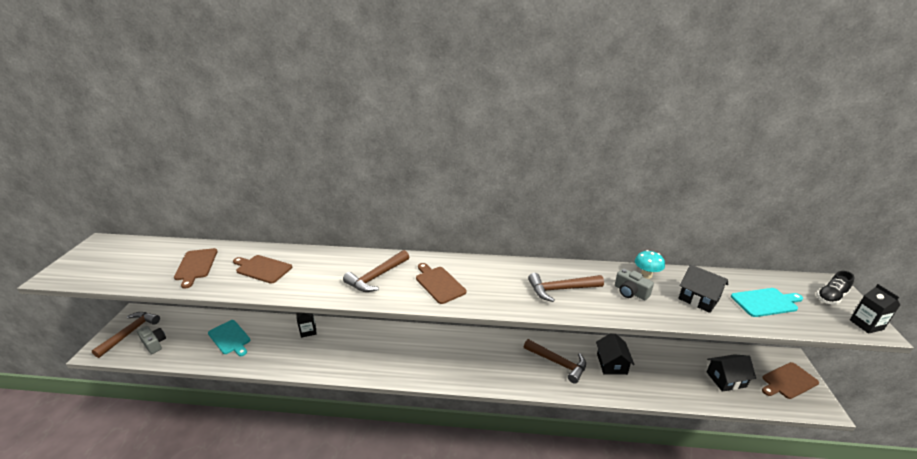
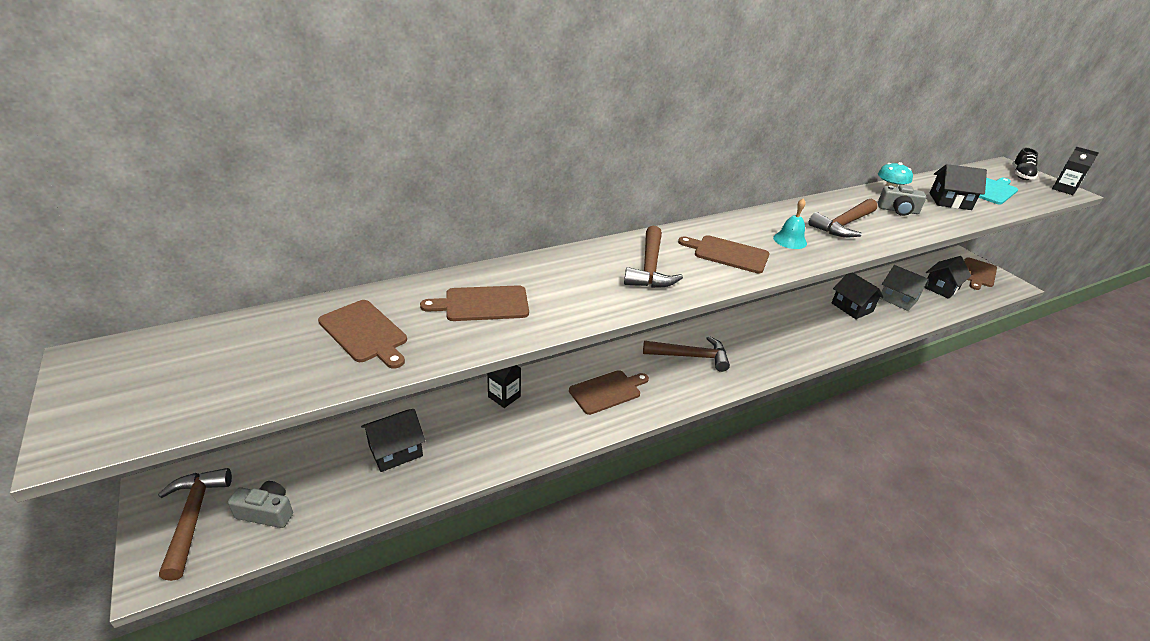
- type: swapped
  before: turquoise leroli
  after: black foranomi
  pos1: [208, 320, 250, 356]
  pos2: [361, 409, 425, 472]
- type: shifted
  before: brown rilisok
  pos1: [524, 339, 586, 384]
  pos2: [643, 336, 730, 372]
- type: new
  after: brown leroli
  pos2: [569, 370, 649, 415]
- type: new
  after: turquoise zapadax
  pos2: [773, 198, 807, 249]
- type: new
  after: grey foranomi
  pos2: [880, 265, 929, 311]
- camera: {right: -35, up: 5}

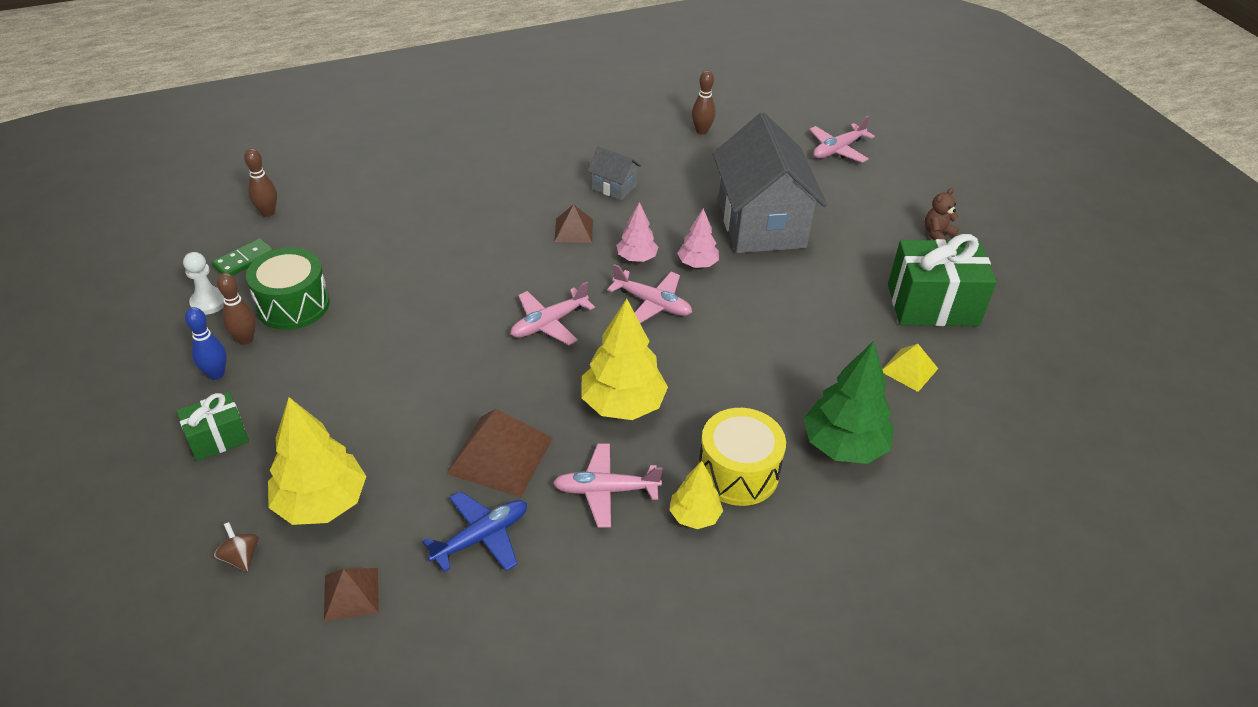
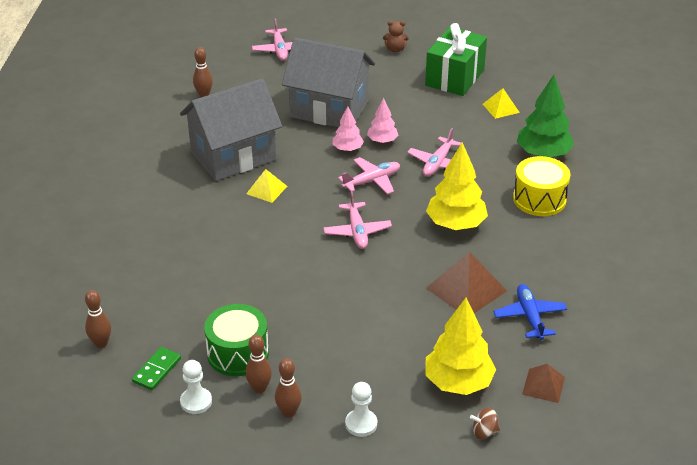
- type: swapped
  before: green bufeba
  after: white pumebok
  pos1: [177, 392, 249, 461]
  pos2: [345, 382, 377, 437]
- type: repainted
  before: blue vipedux
  after: brown vipedux
  pos1: [185, 307, 227, 380]
  pos2: [275, 358, 302, 418]
- type: rotated
  before: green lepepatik
  pos1: [212, 238, 273, 276]
  pos2: [132, 347, 181, 391]
  turn: 45
- type: shifted
  before: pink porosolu
  pos1: [553, 444, 663, 527]
  pos2: [407, 128, 461, 176]
- type: repainted
  before: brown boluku
  after: yellow boluku
  pos1: [554, 204, 593, 243]
  pos2: [246, 169, 287, 203]
- type: scaled
  before: grey foranomi
  pos1: [588, 147, 641, 200]
  pos2: [180, 78, 282, 181]
  scale: 2.33
- type: shifted
  before: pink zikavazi
  pos1: [617, 202, 658, 262]
  pos2: [367, 98, 398, 143]
- type: gone
  before: yellow zikavazi
  pos1: [669, 461, 723, 529]
- type: rotated
  before: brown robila
  pos1: [924, 188, 959, 240]
  pos2: [383, 21, 409, 53]
  turn: -75
- camera: {right: -60, up: -5}

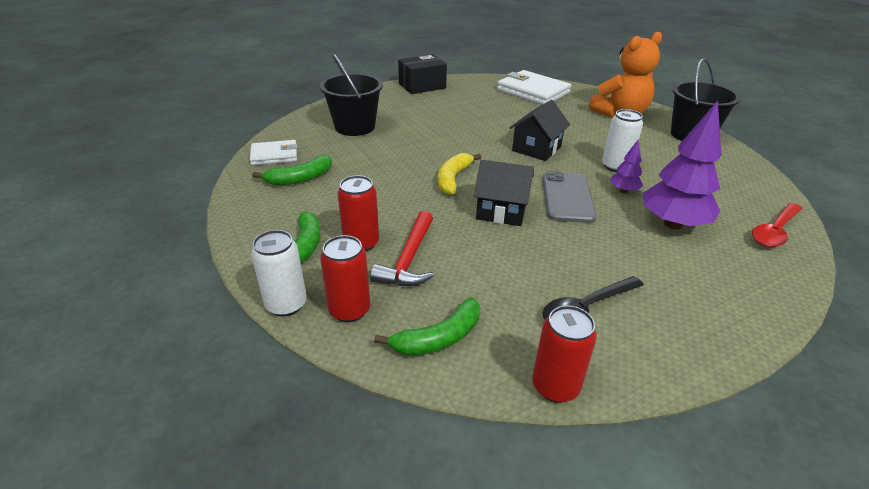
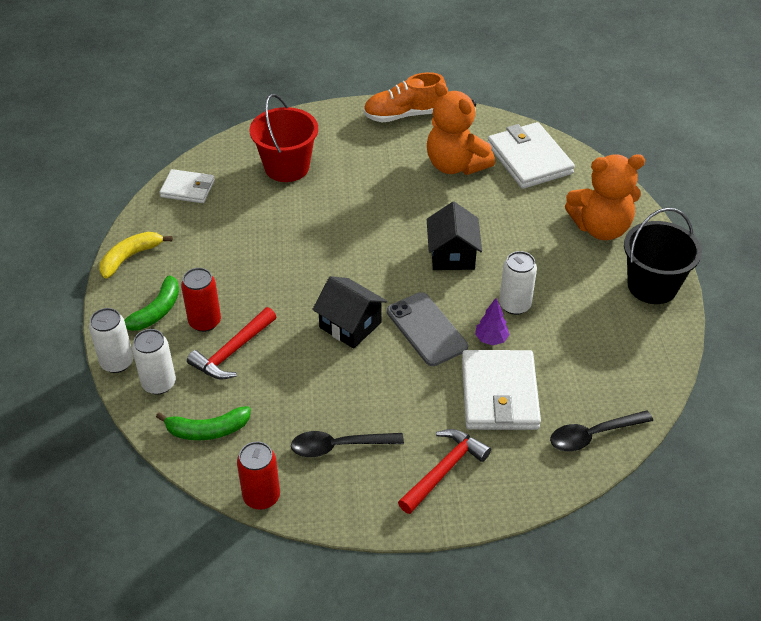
- type: gone
  before: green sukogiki
  pos1: [252, 155, 332, 185]
- type: repainted
  before: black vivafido
  after: red vivafido
  pos1: [320, 54, 383, 136]
  pos2: [249, 94, 318, 182]
- type: repainted
  before: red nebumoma
  after: white nebumoma
  pos1: [320, 235, 370, 322]
  pos2: [132, 329, 176, 395]
- type: swapped
  before: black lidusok
  after: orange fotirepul
  pos1: [398, 54, 447, 94]
  pos2: [363, 72, 446, 123]
- type: shifted
  before: yellow sukogiki
  pos1: [438, 153, 481, 195]
  pos2: [100, 232, 173, 279]
- type: rotated
  before: black foranomi
  pos1: [510, 100, 570, 161]
  pos2: [427, 202, 482, 270]
  turn: -60
- type: rotated
  before: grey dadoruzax
  pos1: [542, 171, 597, 223]
  pos2: [387, 292, 468, 366]
  turn: -60
- type: swapped
  before: purple zikavazi
  after: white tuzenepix
  pos1: [643, 101, 722, 230]
  pos2: [462, 350, 541, 430]
- type: repainted
  before: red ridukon
  after: black ridukon
  pos1: [752, 203, 803, 247]
  pos2: [550, 410, 653, 451]
- type: new
  after: red rilisok
  pos2: [398, 429, 491, 514]
- type: new
  after: orange robila
  pos2: [427, 82, 495, 175]
- camera: {right: 25, up: 10}

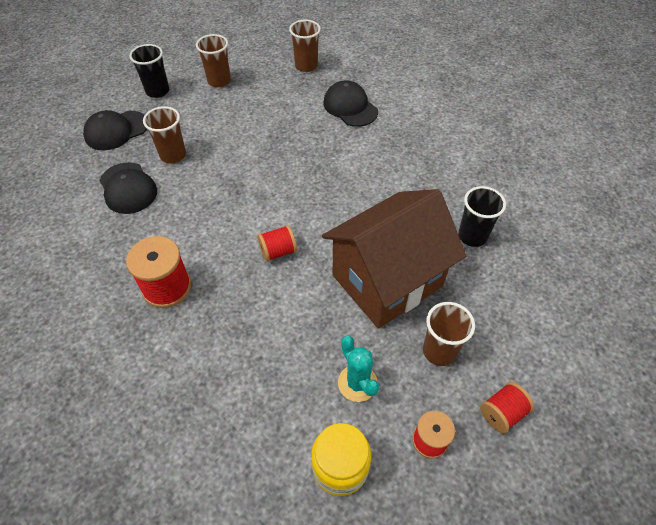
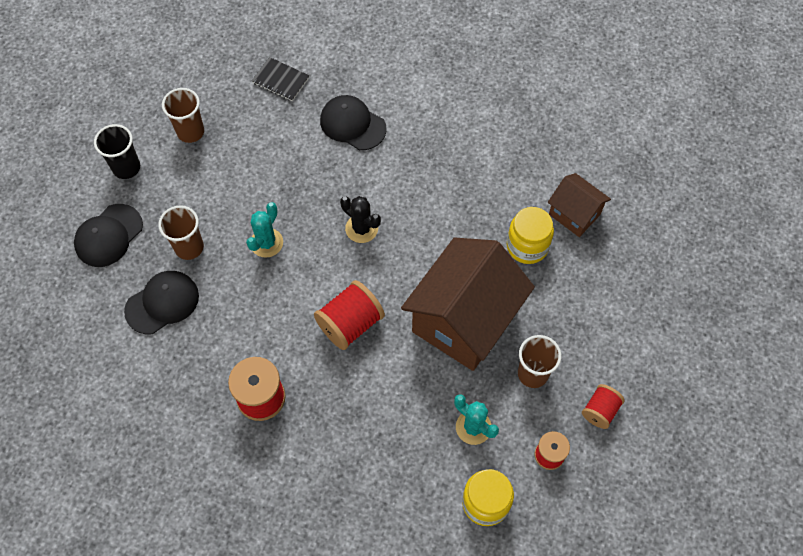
- type: rotated
  before: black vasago
  pos1: [99, 162, 157, 214]
  pos2: [124, 271, 199, 334]
  turn: -75
- type: scaled
  before: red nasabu
  pos1: [257, 225, 297, 262]
  pos2: [314, 280, 385, 350]
  scale: 1.64
- type: swapped
  before: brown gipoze
  after: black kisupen
  pos1: [289, 20, 321, 72]
  pos2: [252, 57, 309, 101]
- type: swapped
  before: black gipoze
  after: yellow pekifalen
  pos1: [458, 186, 506, 247]
  pos2: [507, 207, 554, 264]
- type: new
  after: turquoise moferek
  pos2: [246, 202, 283, 258]
- type: new
  after: black moferek
  pos2: [340, 196, 381, 243]
- type: new
  after: brown foranomi
  pos2: [548, 173, 611, 237]
- camera: {right: -20, up: 10}

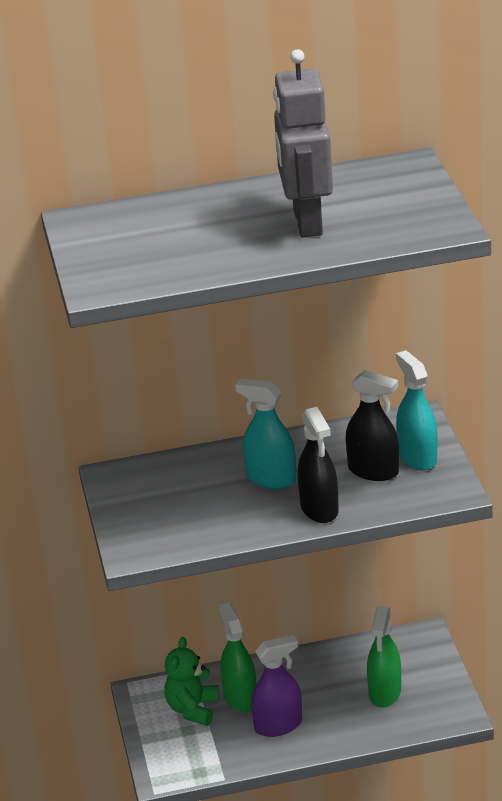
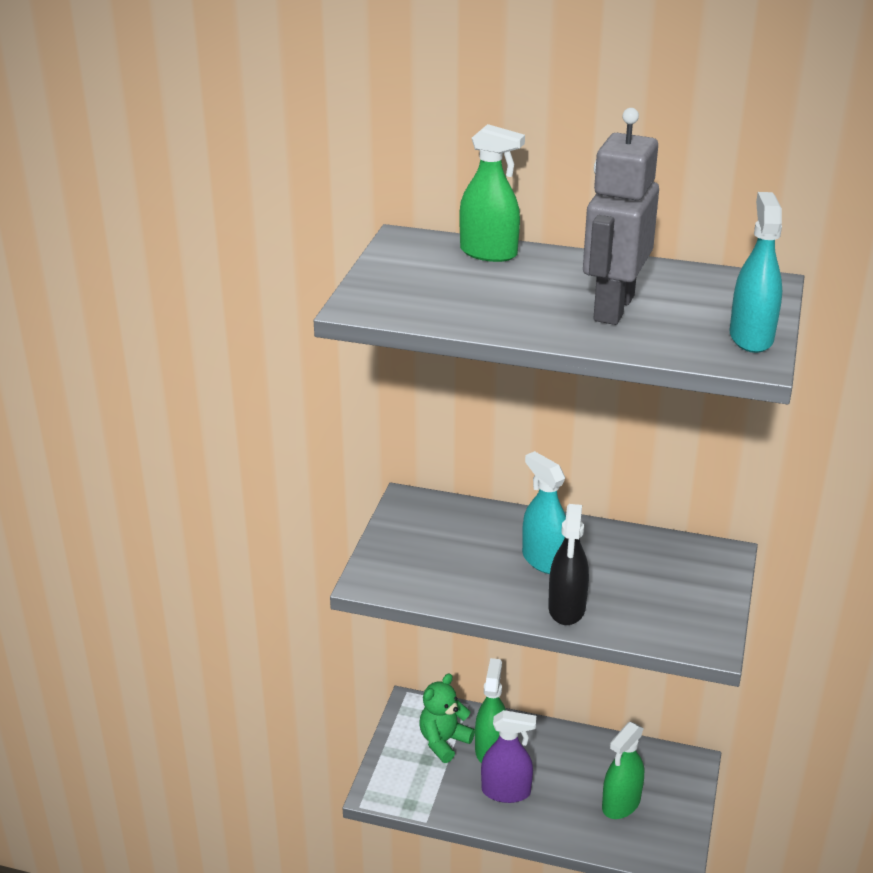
- type: gone
  before: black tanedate
  pos1: [345, 370, 399, 481]
- type: shifted
  before: turquoise tanedate
  pos1: [396, 350, 438, 471]
  pos2: [730, 192, 782, 353]
- type: new
  after: green tanedate
  pos2: [459, 124, 525, 262]
- camera: {right: 25, up: 0}

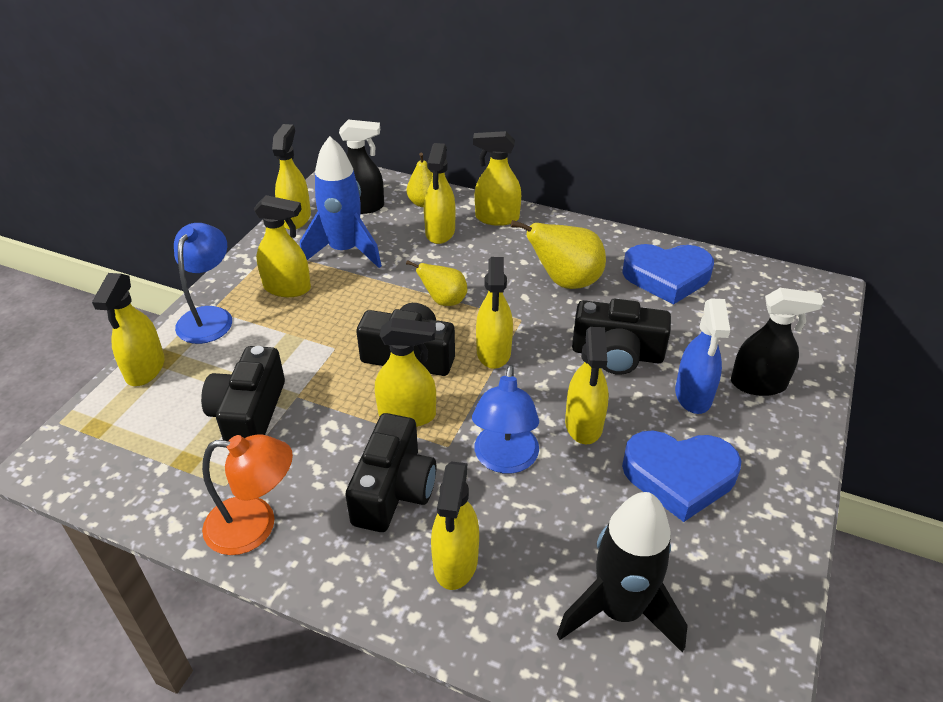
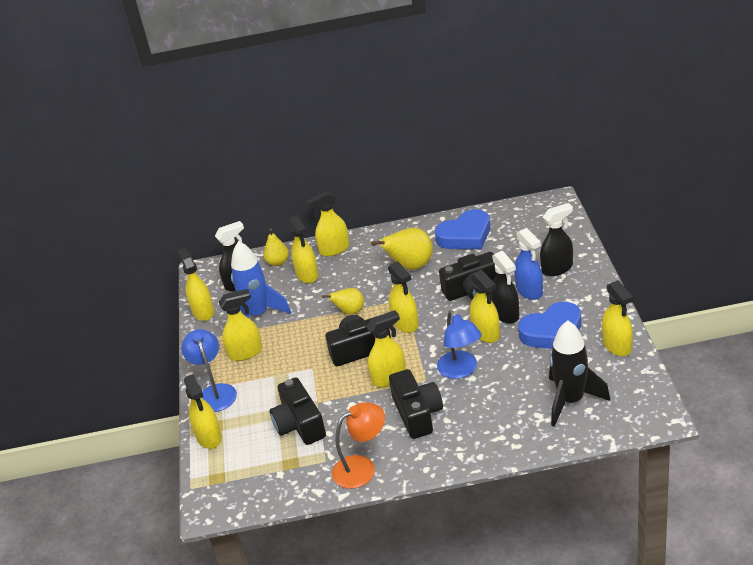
- type: shifted
  before: yellow tanedate
  pos1: [431, 461, 479, 590]
  pos2: [602, 280, 633, 356]
- type: new
  after: black tanedate
  pos2: [490, 251, 519, 324]
- camera: {right: -25, up: -5}

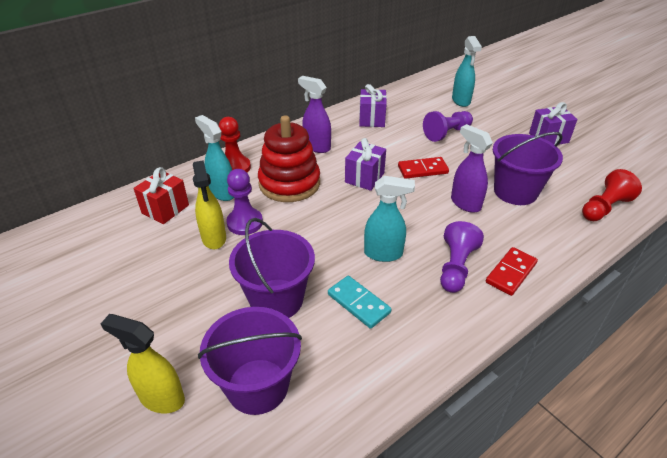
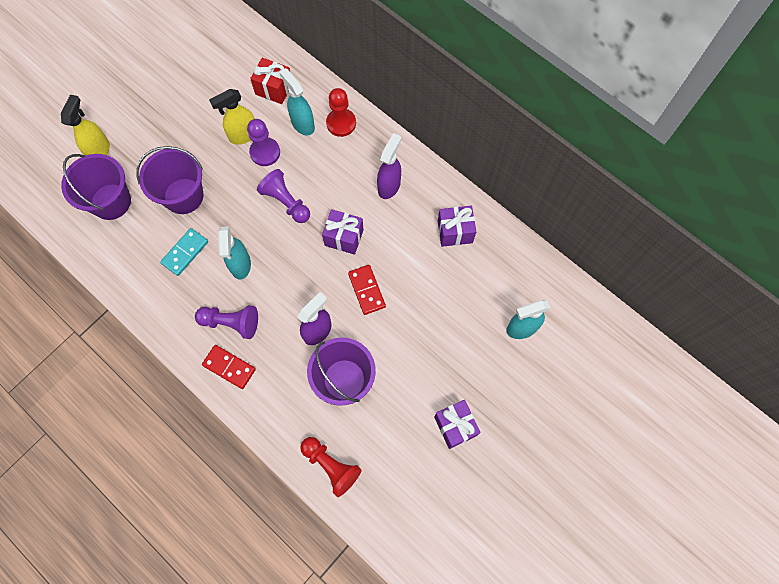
- type: rotated
  before: turquoise tanedate
  pos1: [195, 115, 234, 201]
  pos2: [279, 68, 315, 135]
  turn: -75
- type: gone
  before: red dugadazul
  pos1: [258, 115, 320, 202]
- type: shifted
  before: purple pumebok
  pos1: [423, 111, 473, 142]
  pos2: [257, 169, 310, 223]
- camera: {right: 80, up: 30}

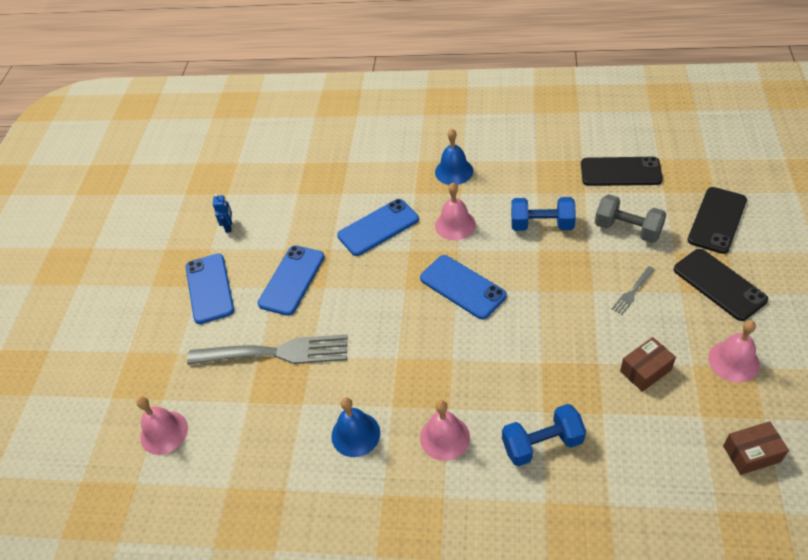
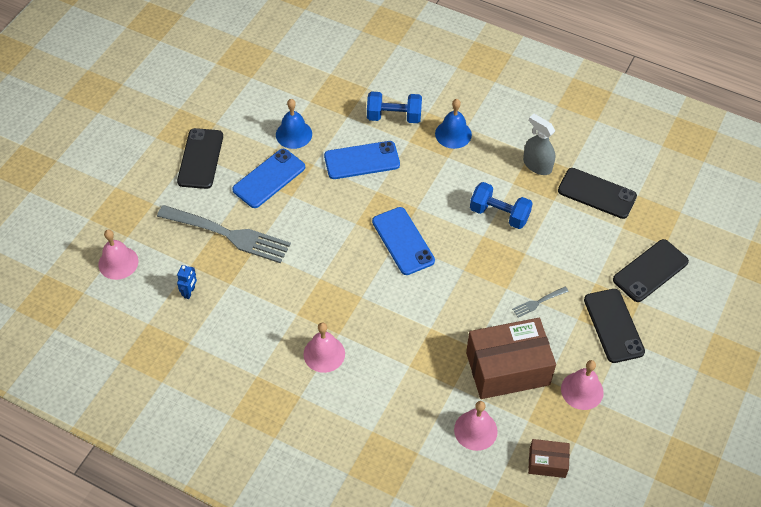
- type: repainted
  before: blue dadoruzax
  after: black dadoruzax
  pos1: [186, 253, 234, 324]
  pos2: [177, 128, 223, 189]
- type: shifted
  before: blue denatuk
  pos1: [213, 194, 232, 233]
  pos2: [177, 265, 197, 299]
- type: shifted
  before: blue zapadax
  pos1: [331, 397, 380, 457]
  pos2: [276, 99, 312, 149]
- type: shifted
  before: pink zapadax
  pos1: [435, 183, 476, 240]
  pos2: [454, 401, 498, 451]
- type: shifted
  before: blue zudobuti
  pos1: [502, 404, 586, 466]
  pos2: [367, 91, 422, 123]
- type: gone
  before: grey zudobuti
  pos1: [595, 194, 666, 243]
- type: scaled
  before: brown lidusok
  pos1: [620, 337, 676, 392]
  pos2: [466, 318, 556, 399]
  scale: 2.05
- type: new
  after: grey tanedate
  pos2: [523, 114, 555, 175]
- camera: {right: 15, up: 5}

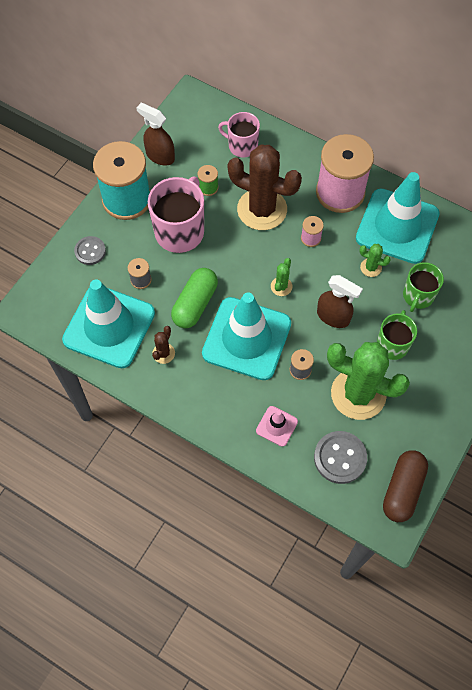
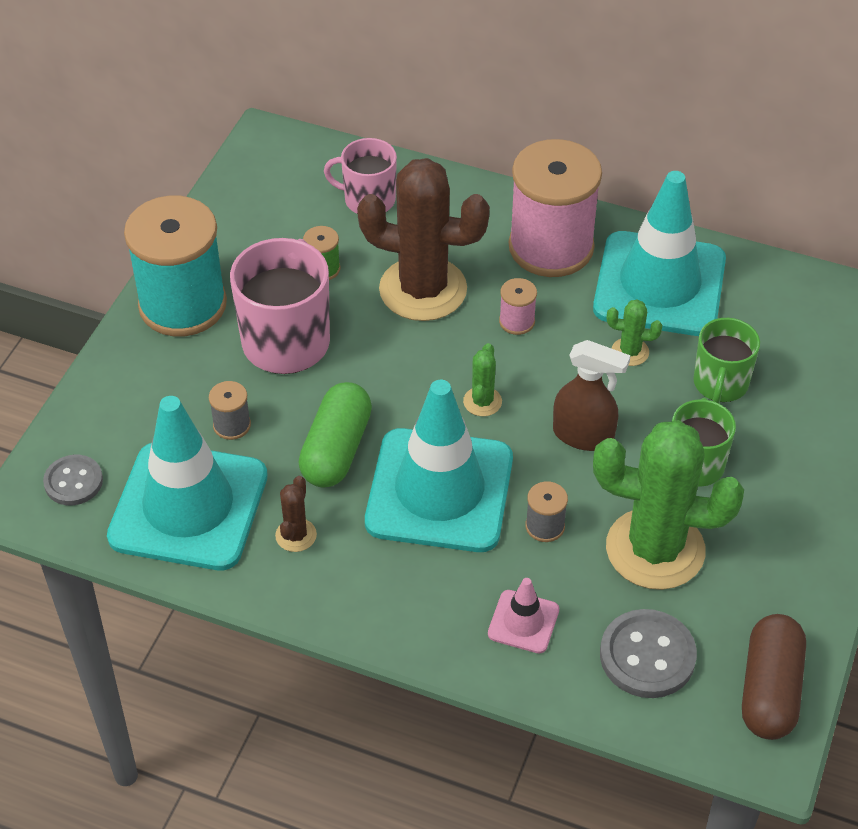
- type: shifted
  before: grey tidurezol
  pos1: [74, 236, 106, 265]
  pos2: [43, 455, 103, 505]
- type: gone
  before: brown tanedate
  pos1: [136, 103, 175, 165]
- camera: {right: -10, up: -15}

